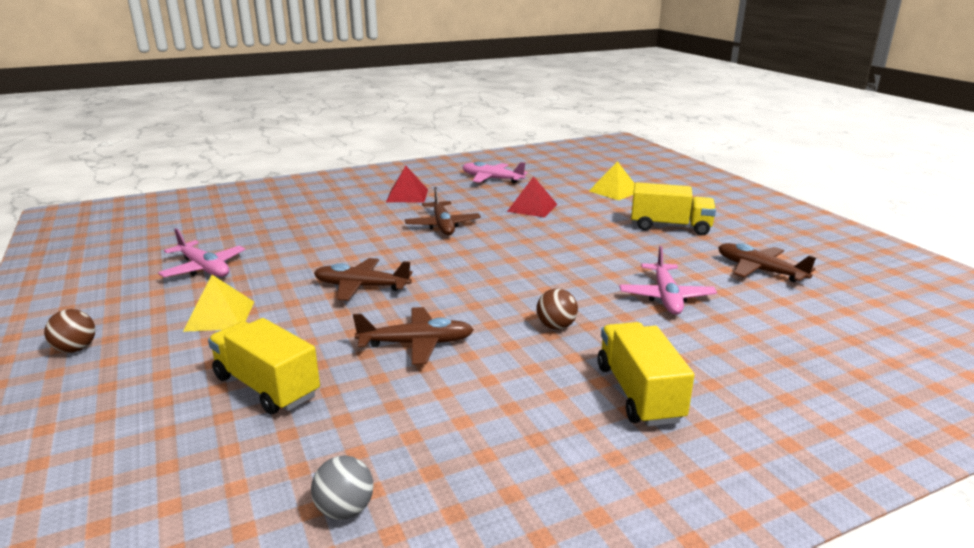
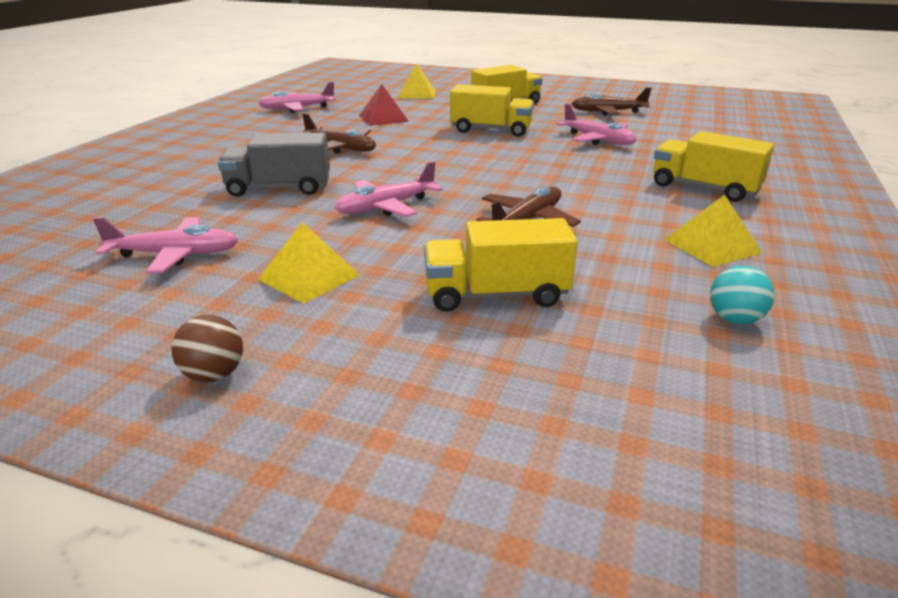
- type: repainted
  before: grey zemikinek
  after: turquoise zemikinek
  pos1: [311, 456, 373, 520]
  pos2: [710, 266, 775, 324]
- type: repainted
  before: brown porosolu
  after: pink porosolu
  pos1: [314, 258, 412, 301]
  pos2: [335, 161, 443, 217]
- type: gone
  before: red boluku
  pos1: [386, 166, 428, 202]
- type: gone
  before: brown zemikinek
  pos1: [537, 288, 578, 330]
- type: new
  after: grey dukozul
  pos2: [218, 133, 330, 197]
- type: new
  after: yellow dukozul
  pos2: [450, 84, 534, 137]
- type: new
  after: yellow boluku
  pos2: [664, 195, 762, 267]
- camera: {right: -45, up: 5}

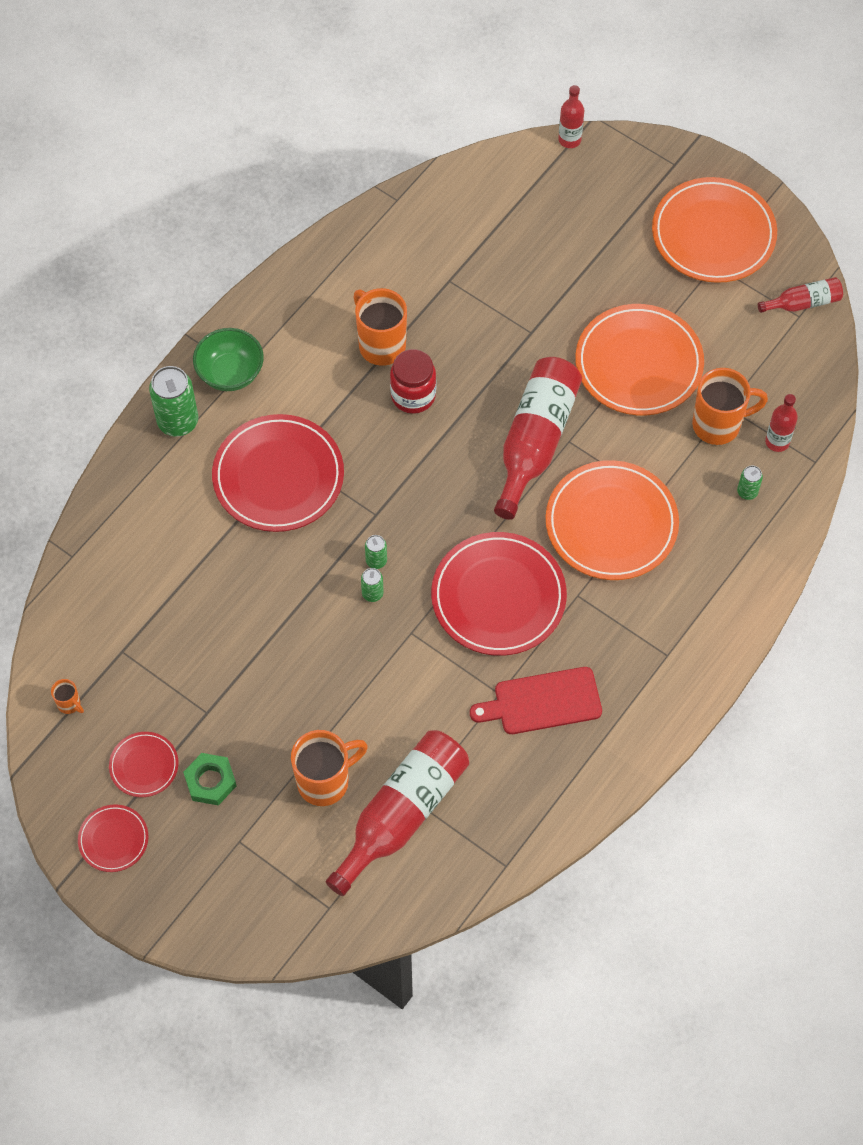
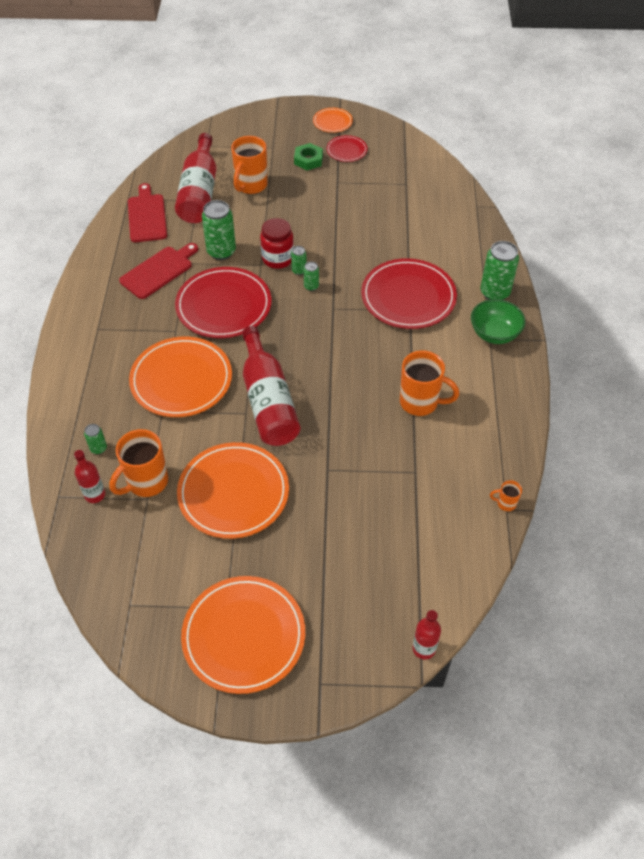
- type: shifted
  before: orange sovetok
  pos1: [51, 679, 84, 714]
  pos2: [490, 480, 522, 511]
- type: repainted
  before: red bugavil
  after: orange bugavil
  pos1: [78, 804, 148, 872]
  pos2: [313, 108, 353, 133]
- type: shifted
  before: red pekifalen
  pos1: [390, 349, 436, 414]
  pos2: [260, 218, 294, 269]
- type: gone
  before: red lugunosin
  pos1: [758, 277, 843, 313]
- type: new
  after: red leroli
  pos2: [128, 183, 167, 242]
- type: new
  after: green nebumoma
  pos2: [202, 200, 236, 260]
- camera: {right: 145, up: -10}

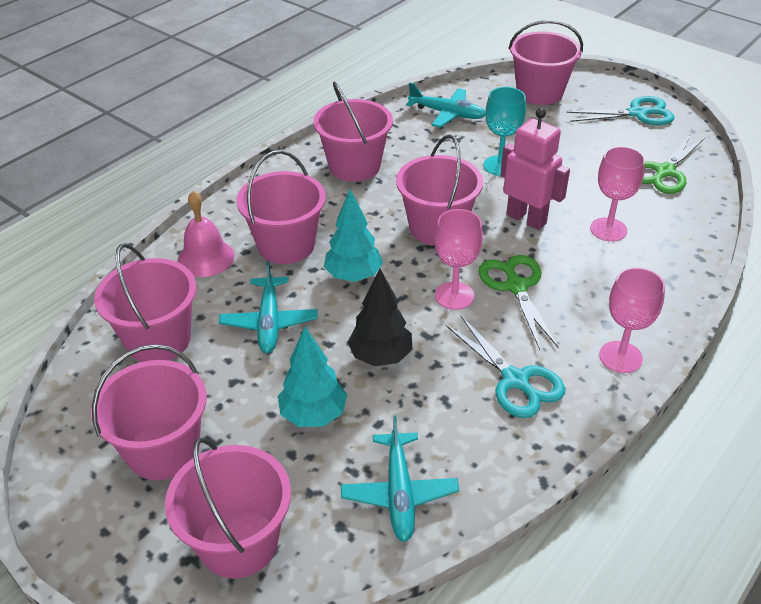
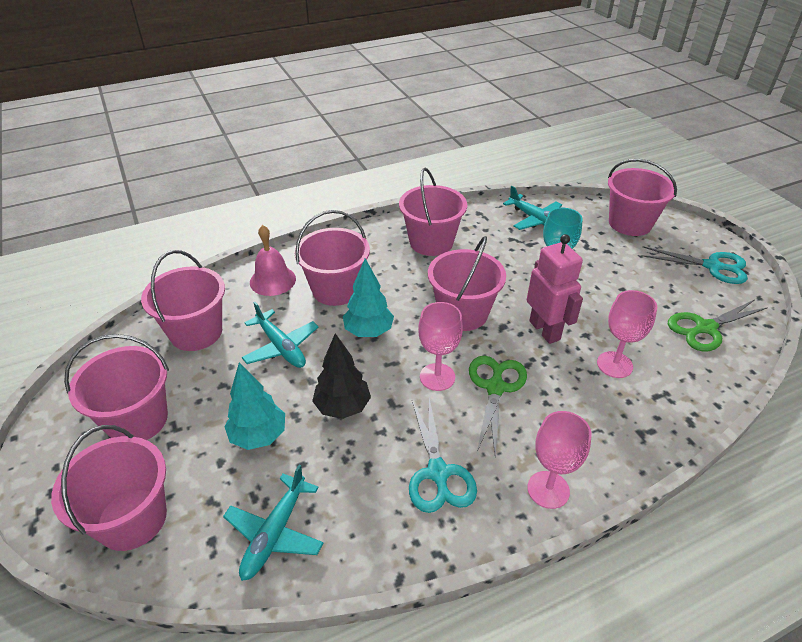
- type: rotated
  before: turquoise porosolu
  pos1: [219, 261, 318, 353]
  pos2: [242, 302, 318, 368]
  turn: -60
- camera: {right: 25, up: 0}

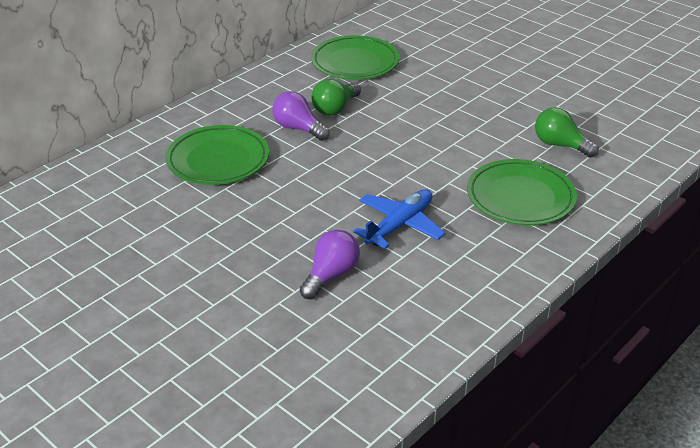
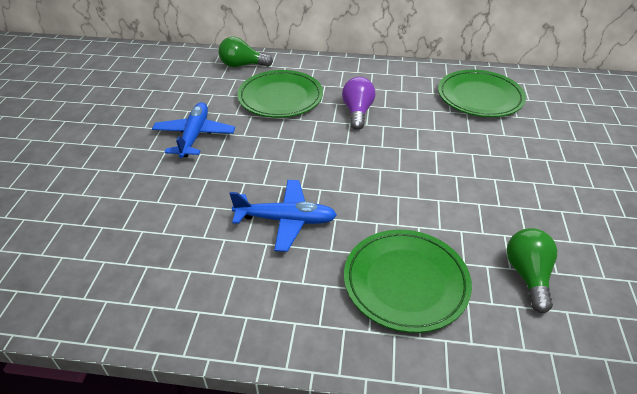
- type: gone
  before: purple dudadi
  pos1: [300, 230, 360, 299]
- type: shifted
  before: green dudadi
  pos1: [311, 79, 361, 116]
  pos2: [218, 36, 273, 67]
- type: new
  after: blue porosolu
  pos2: [152, 102, 235, 158]
- camera: {right: 55, up: 5}

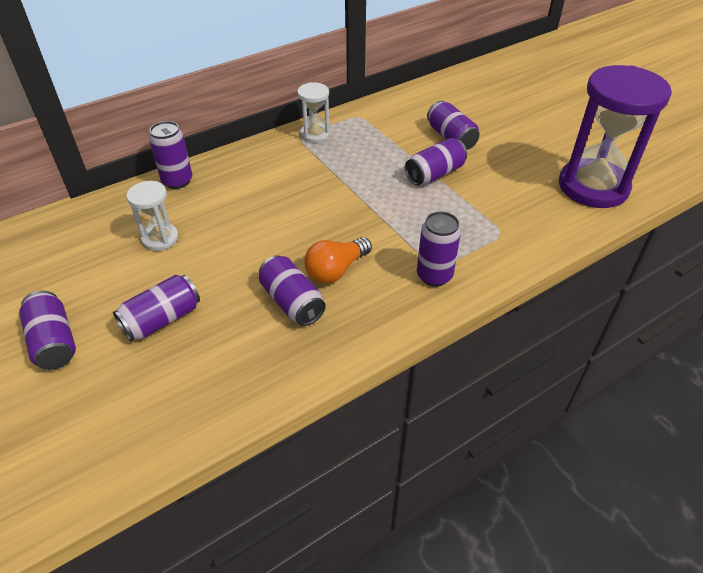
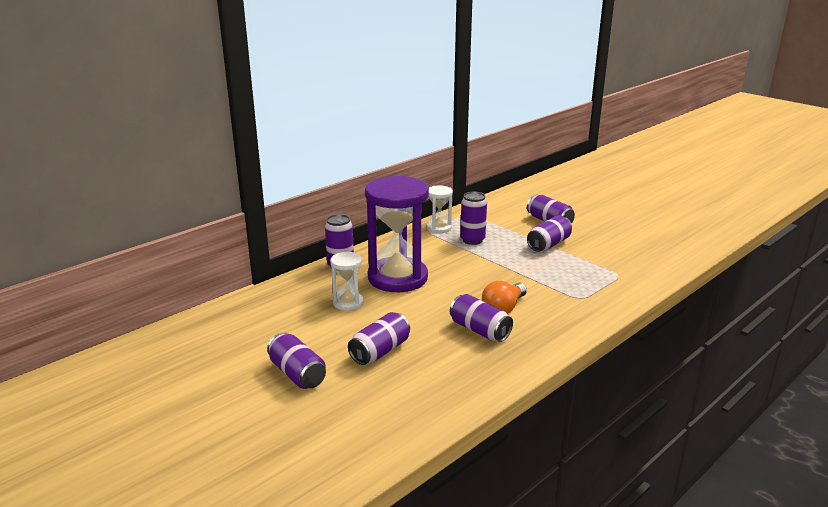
- type: shifted
  before: purple nebumoma
  pos1: [417, 211, 461, 286]
  pos2: [460, 192, 487, 245]
- type: shifted
  before: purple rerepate
  pos1: [559, 65, 672, 208]
  pos2: [365, 176, 429, 292]
- camera: {right: -10, up: -20}

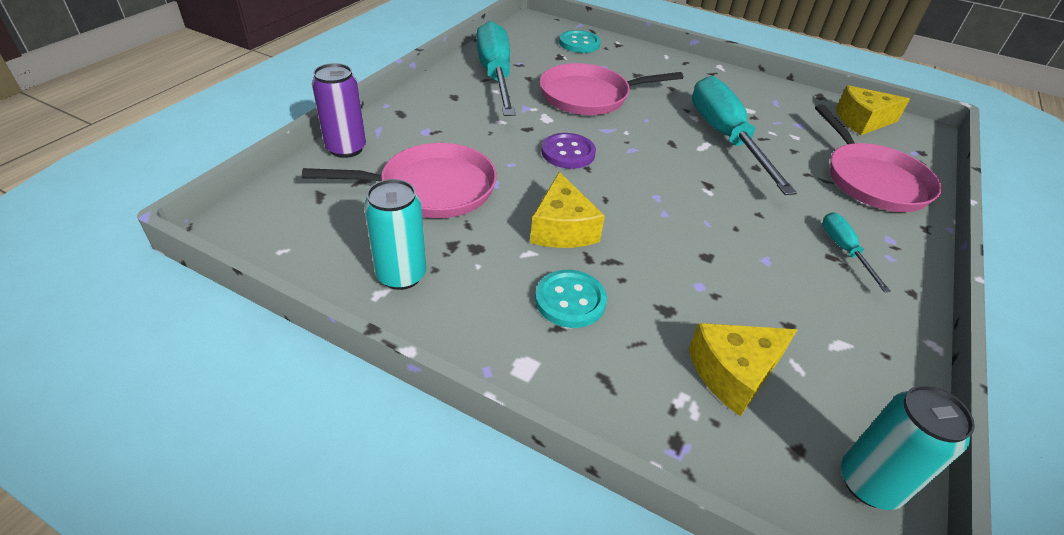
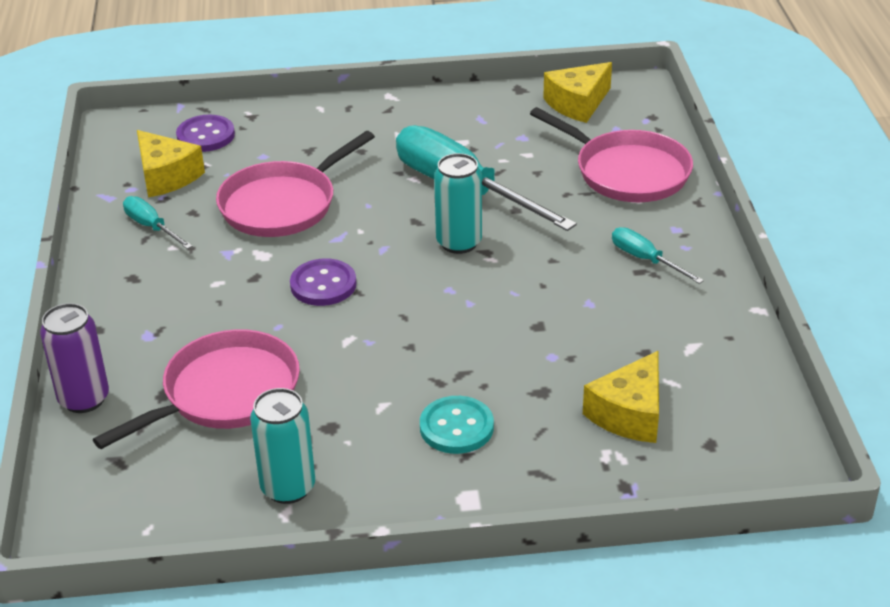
- type: scaled
  before: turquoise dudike
  pos1: [477, 21, 516, 116]
  pos2: [123, 196, 192, 249]
  scale: 0.46
- type: shifted
  before: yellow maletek
  pos1: [530, 172, 605, 248]
  pos2: [137, 130, 205, 198]
- type: repainted
  before: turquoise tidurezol
  after: purple tidurezol
  pos1: [559, 30, 601, 53]
  pos2: [176, 115, 235, 152]
- type: shifted
  before: turquoise nebumoma
  pos1: [841, 385, 975, 510]
  pos2: [434, 153, 482, 254]
- camera: {right: -30, up: -5}

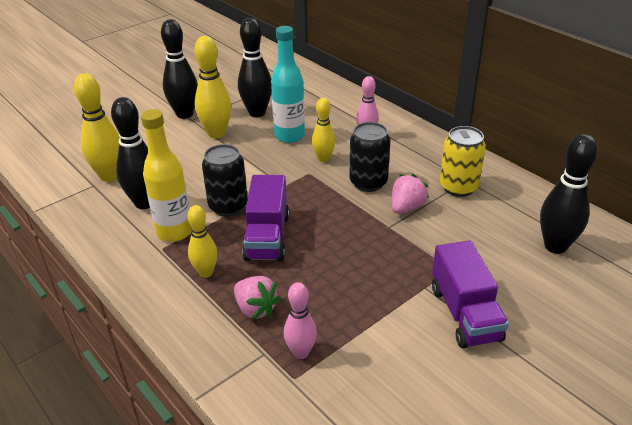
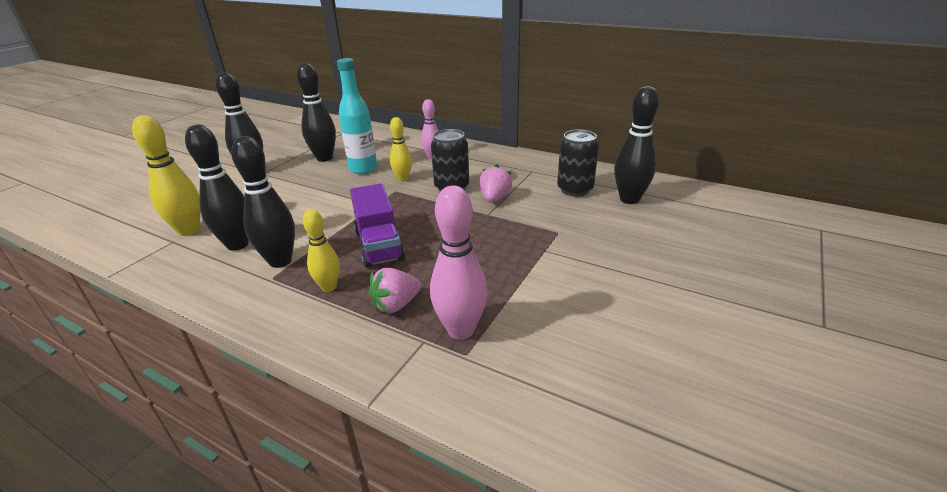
- type: swapped
  before: yellow lugunosin
  after: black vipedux
  pos1: [141, 109, 192, 242]
  pos2: [231, 136, 295, 268]
- type: gone
  before: yellow vipedux
  pos1: [195, 36, 231, 138]
- type: shifted
  before: black nebumoma
  pos1: [202, 144, 248, 217]
  pos2: [557, 130, 599, 197]
- type: rotated
  before: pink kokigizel
  pos1: [234, 276, 281, 320]
  pos2: [369, 268, 421, 313]
  turn: 120
- type: scaled
  before: pink vipedux
  pos1: [284, 282, 317, 359]
  pos2: [430, 186, 488, 340]
  scale: 1.6
- type: gone
  before: purple dukozul
  pos1: [432, 240, 509, 348]
- type: gone
  before: yellow nebumoma
  pos1: [440, 126, 486, 197]
- camera: {right: -20, up: -5}

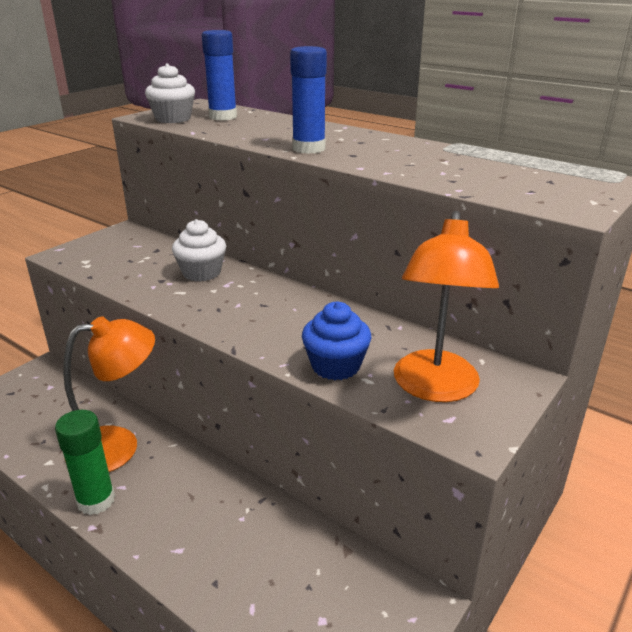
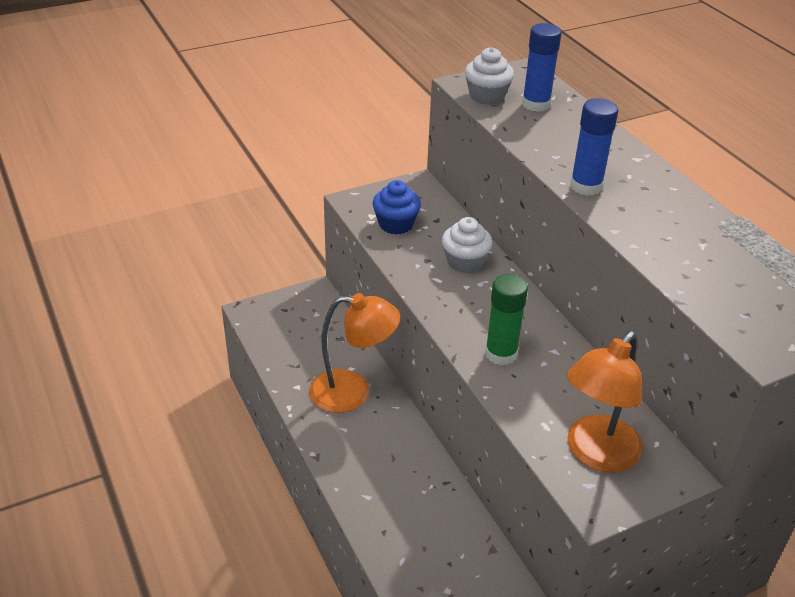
- type: shifted
  before: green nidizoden
  pos1: [55, 410, 115, 515]
  pos2: [485, 274, 528, 365]
- type: shifted
  before: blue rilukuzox
  pos1: [302, 302, 371, 380]
  pos2: [373, 180, 421, 234]
- camera: {right: 25, up: 10}

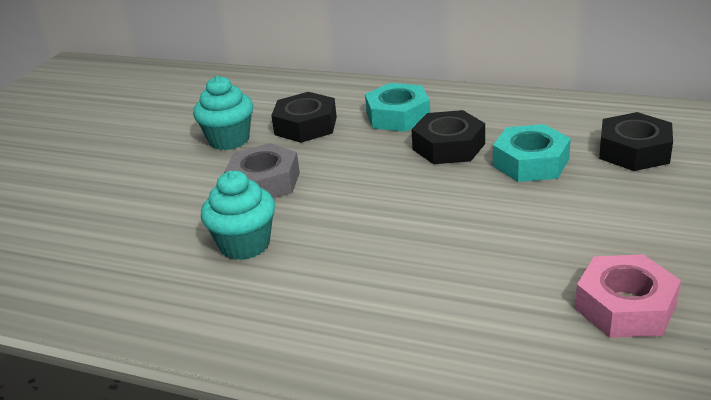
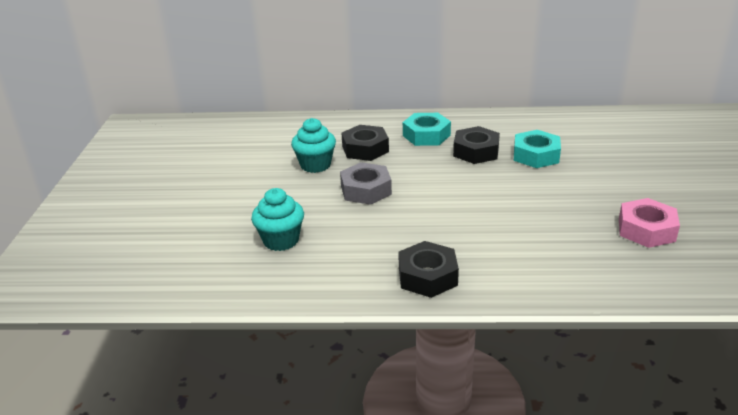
- type: shifted
  before: turquoise rilukuzox
  pos1: [201, 171, 275, 260]
  pos2: [251, 188, 304, 251]
- type: shifted
  before: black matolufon
  pos1: [599, 112, 673, 171]
  pos2: [398, 241, 459, 298]
- camera: {right: -20, up: 0}

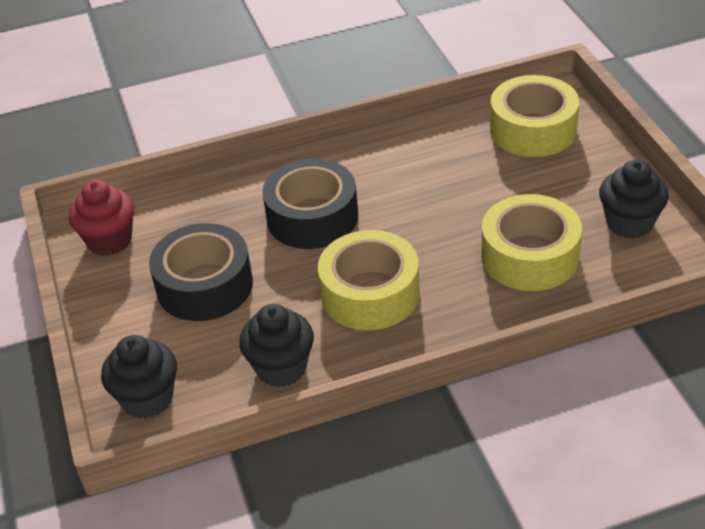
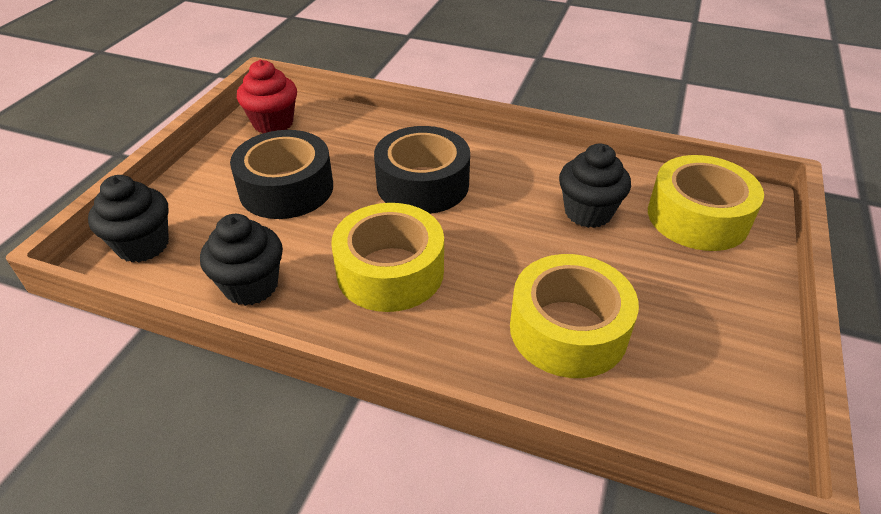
- type: shifted
  before: black rilukuzox
  pos1: [599, 160, 669, 238]
  pos2: [559, 144, 631, 228]
- camera: {right: 35, up: 0}

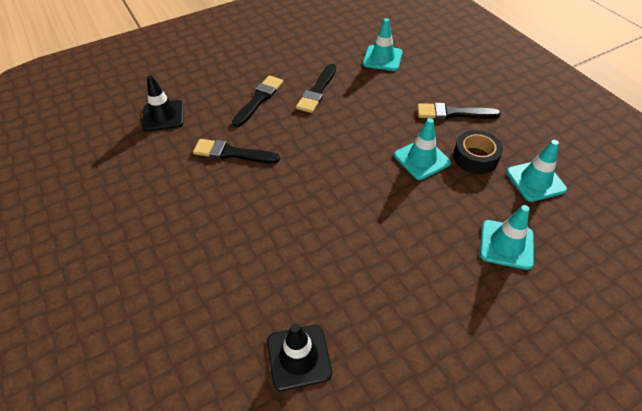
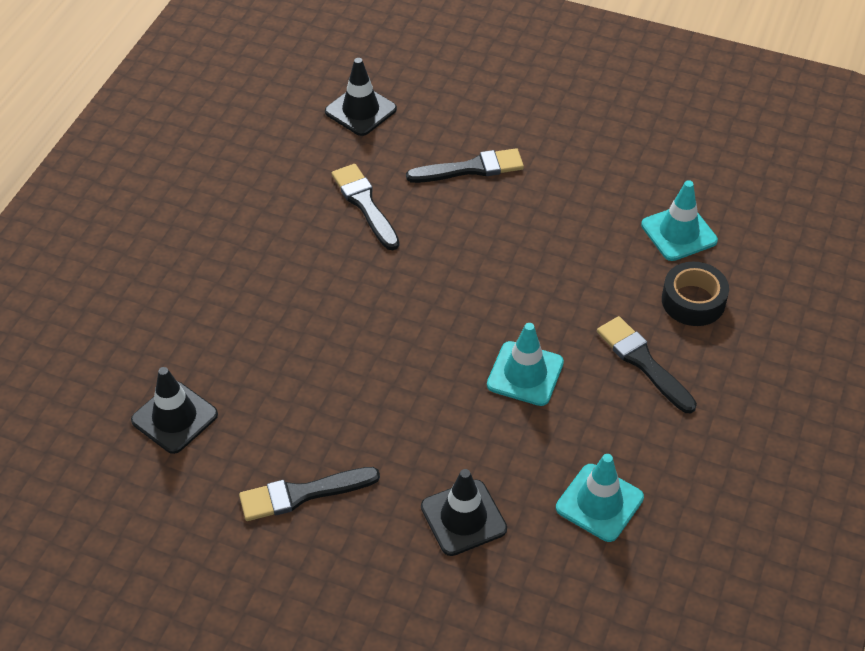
- type: shifted
  before: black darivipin
  pos1: [296, 64, 336, 113]
  pos2: [239, 467, 380, 521]
- type: shifted
  before: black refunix
  pos1: [453, 130, 503, 174]
  pos2: [662, 262, 729, 326]
- type: repainted
  before: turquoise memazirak
  after: black memazirak
  pos1: [480, 205, 534, 270]
  pos2: [421, 469, 507, 556]
- camera: {right: 50, up: 0}

